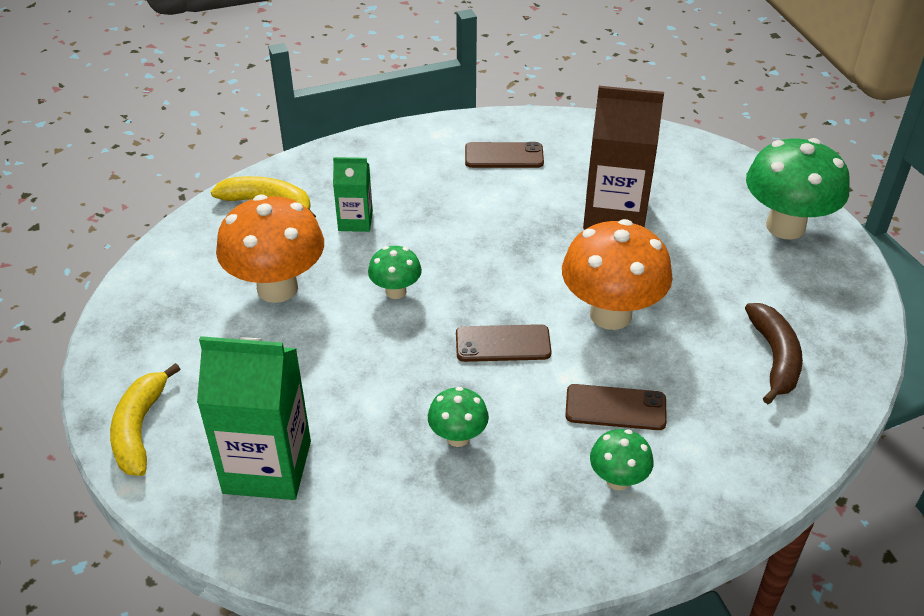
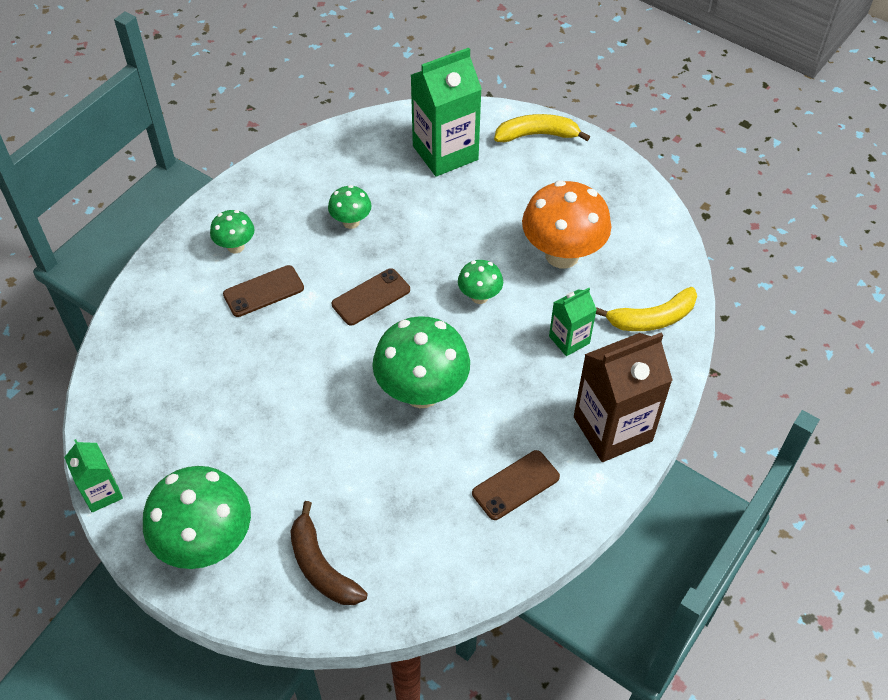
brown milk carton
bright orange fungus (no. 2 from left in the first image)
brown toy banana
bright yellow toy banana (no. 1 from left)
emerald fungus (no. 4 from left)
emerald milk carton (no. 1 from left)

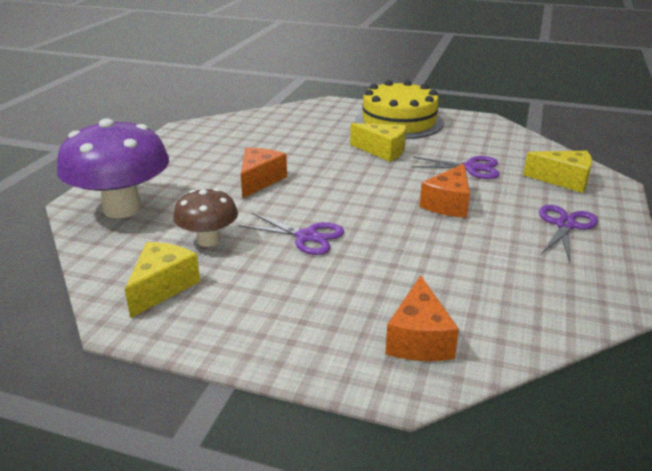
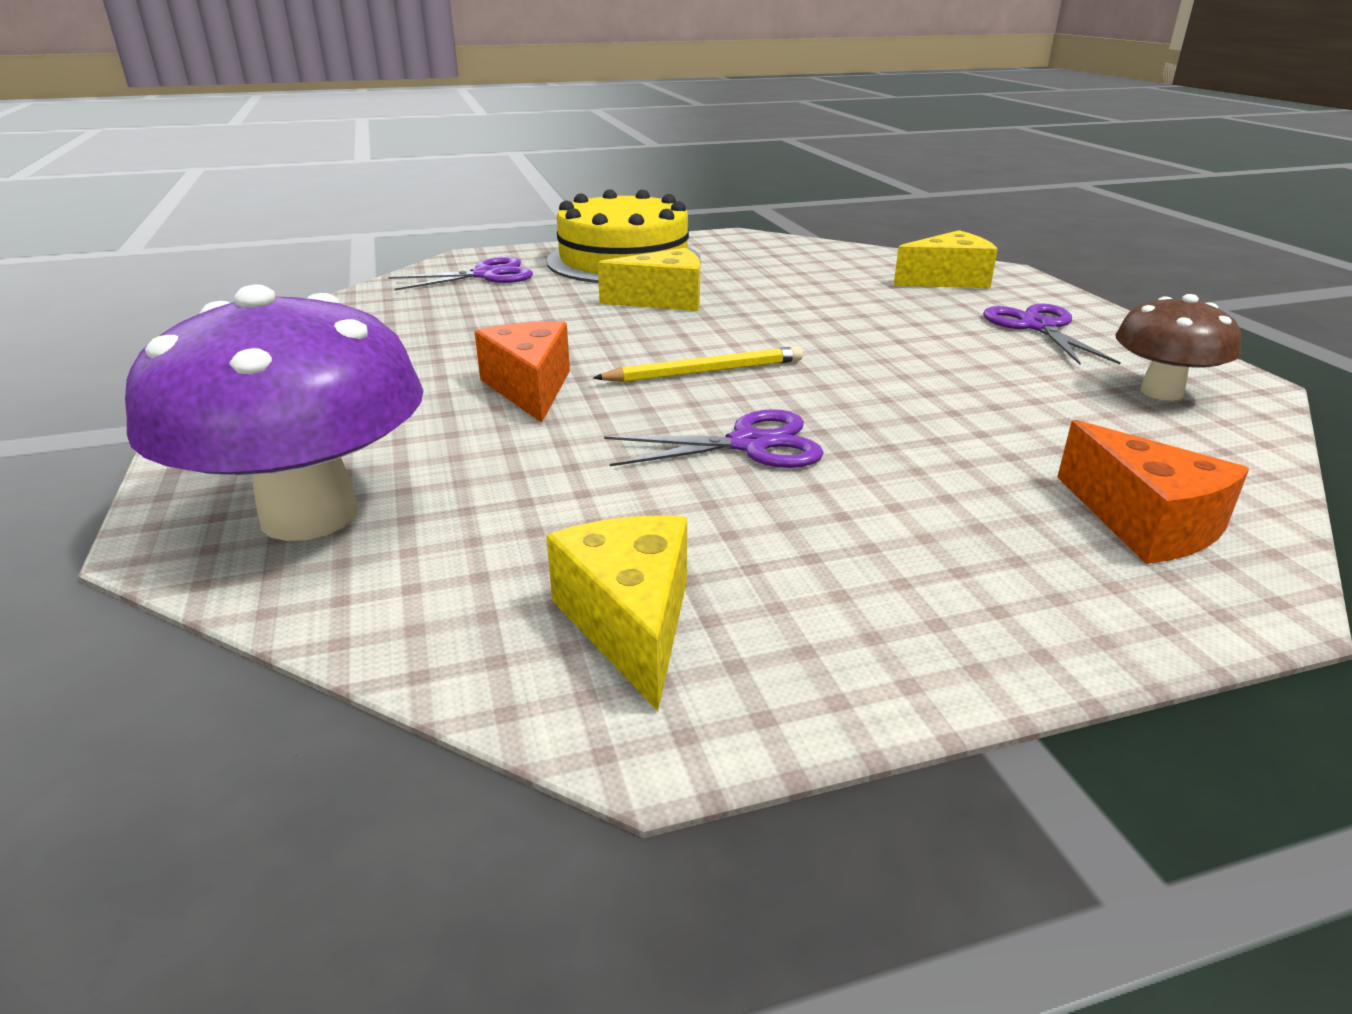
violet scissors (no. 1 from left)
bright orange piece of cheese (no. 3 from left in the first image)
brown fungus
bright yellow lead pencil

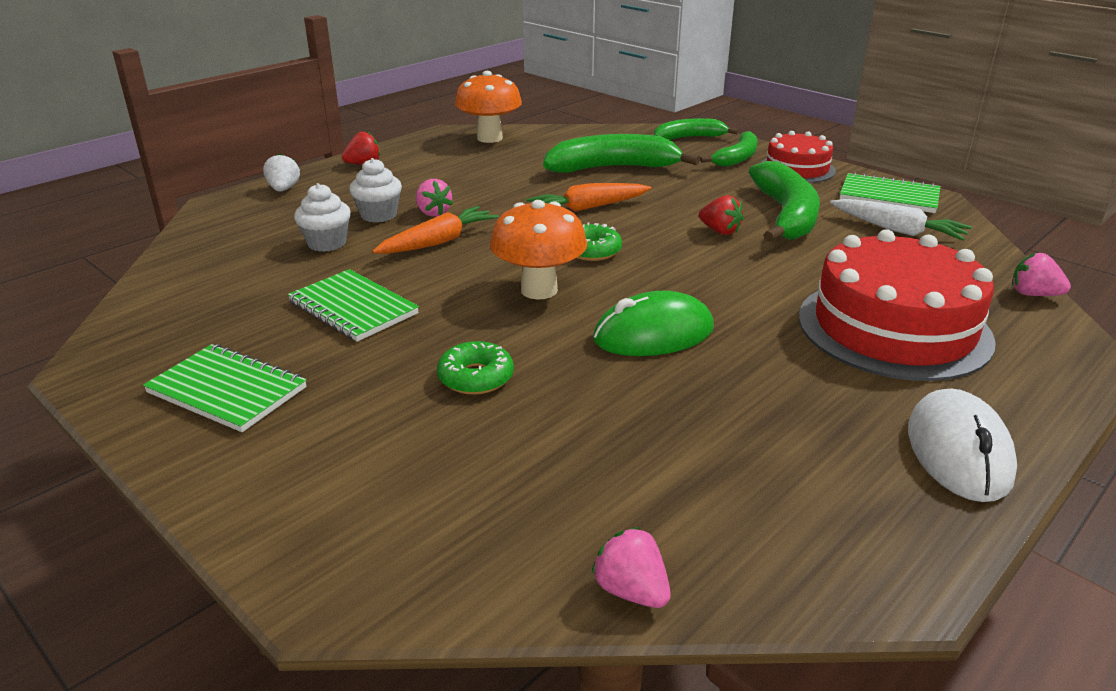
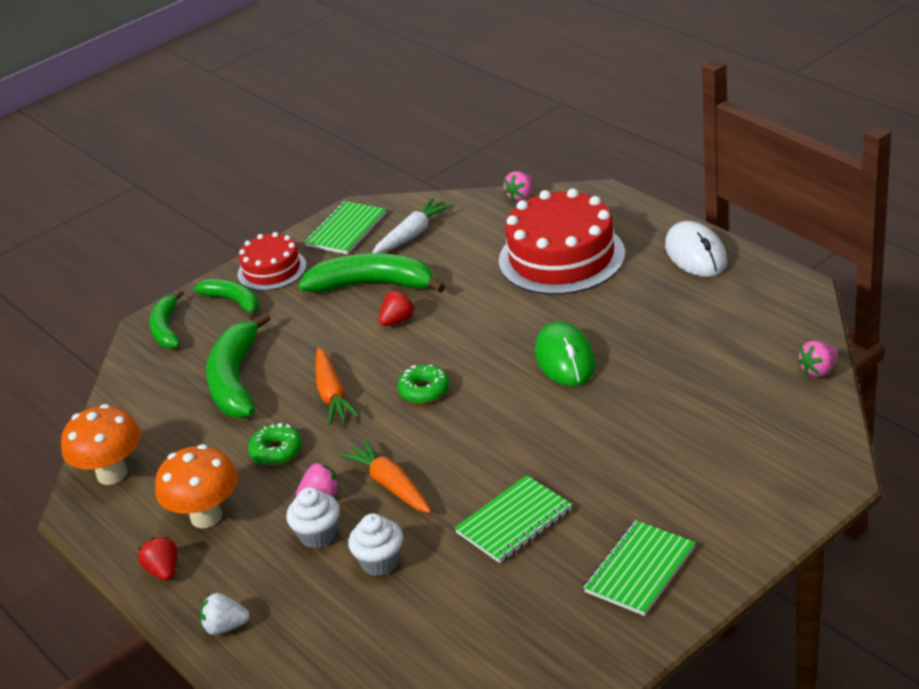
bright orange fungus (no. 2 from left)
emerald donut (no. 1 from left)
white mouse

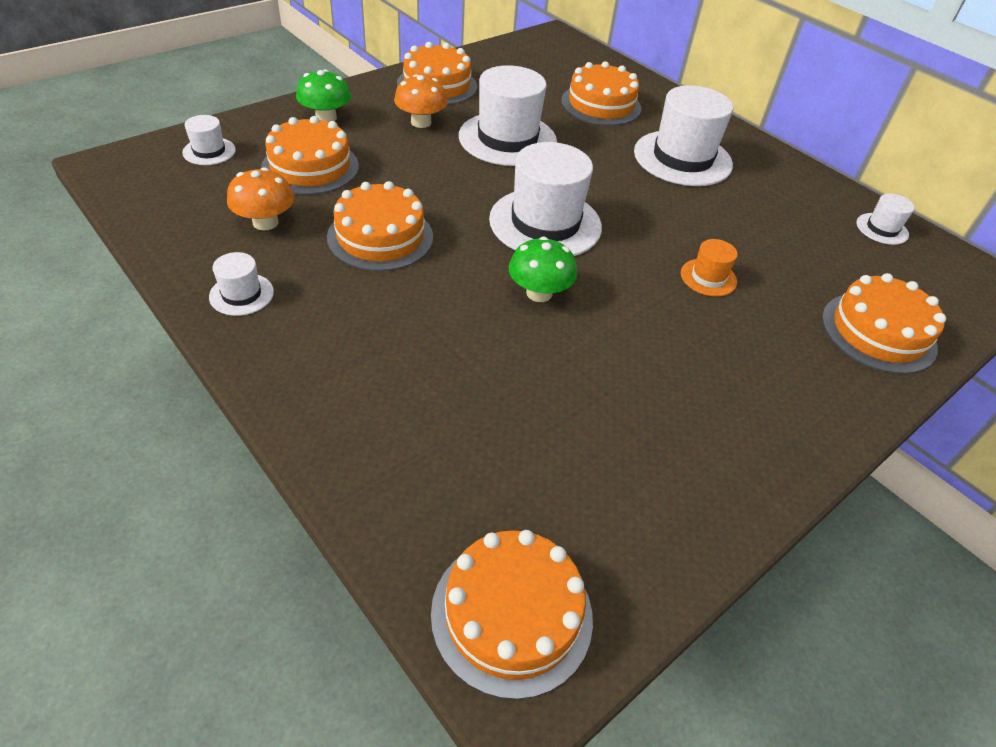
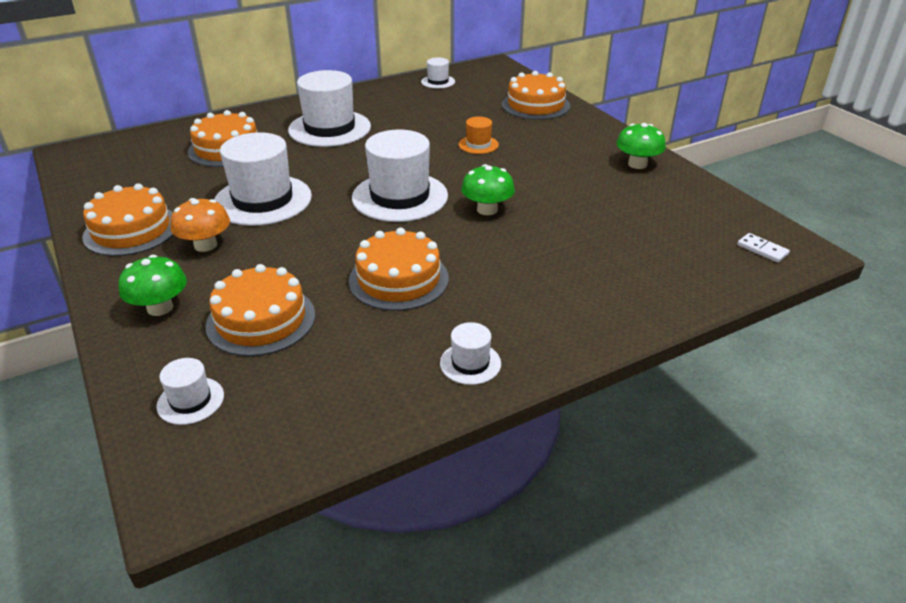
bright orange fungus (no. 1 from left in the first image)
white domino piece
emerald fungus (no. 3 from left)

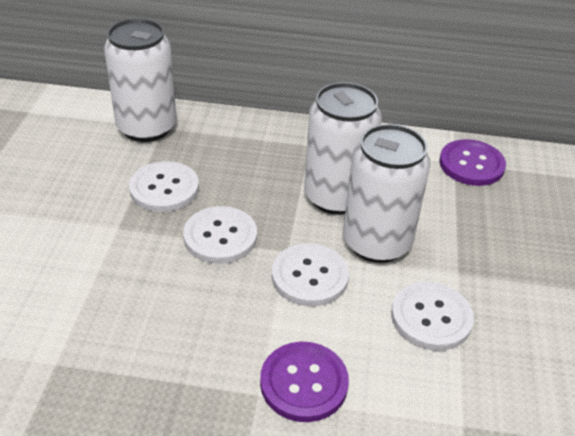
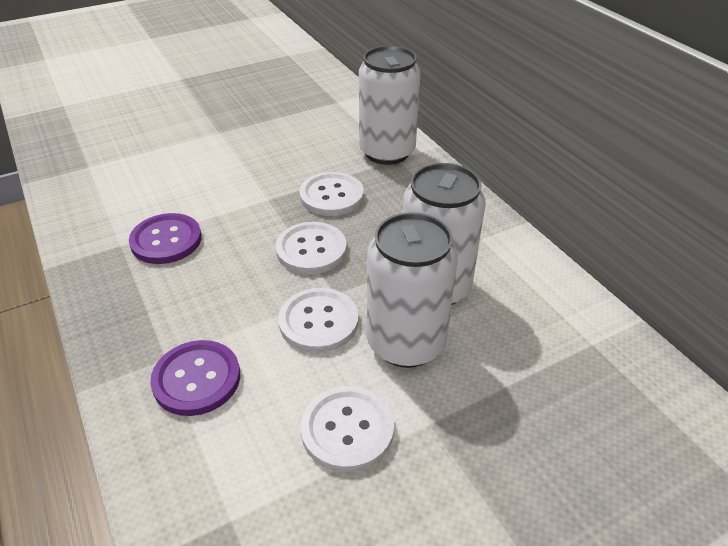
violet button (no. 1 from left)

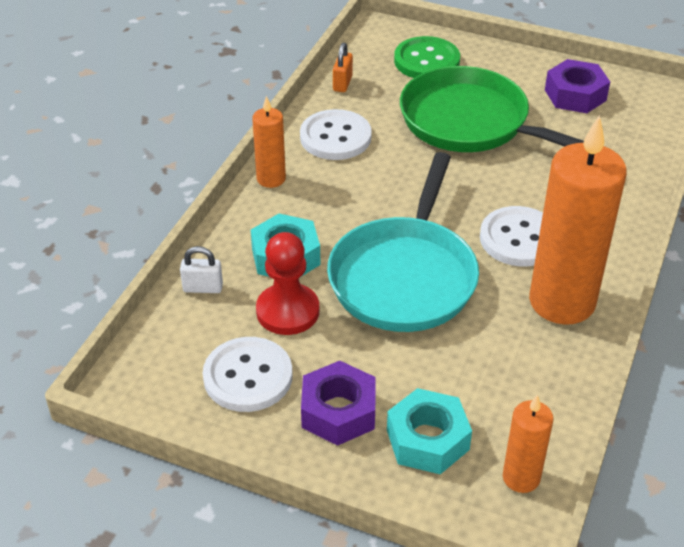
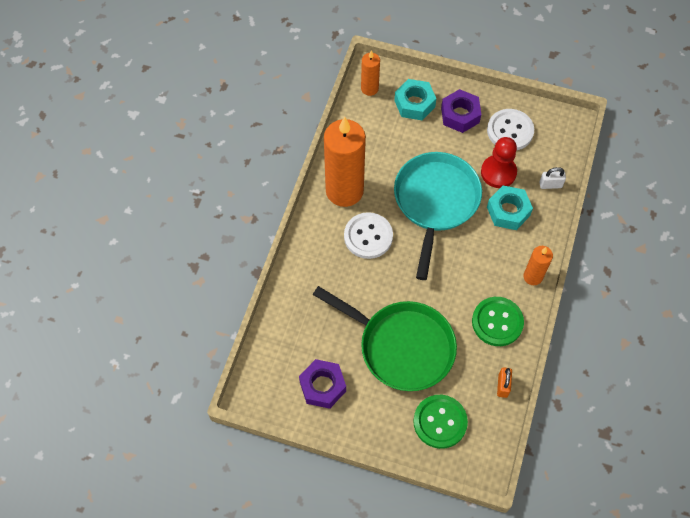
emerald button (no. 2 from left)

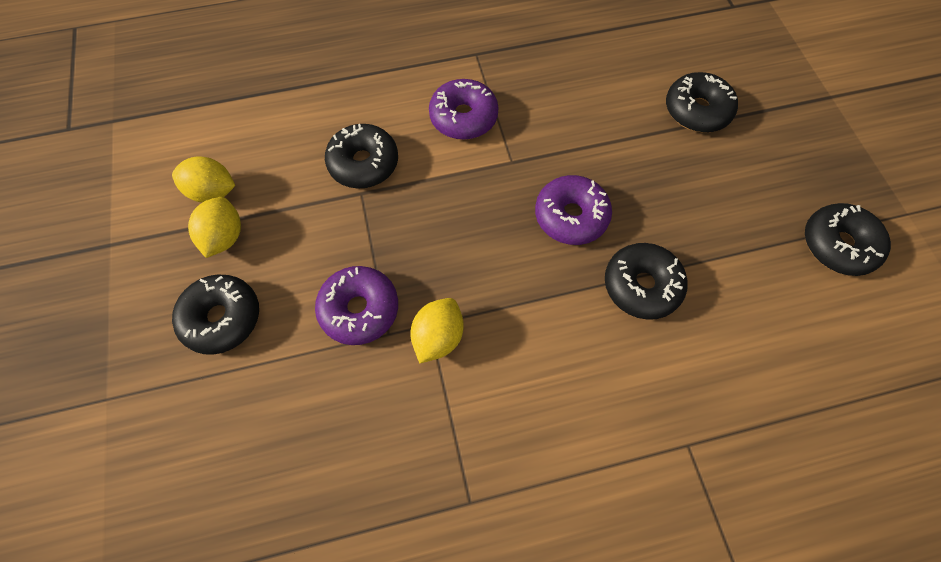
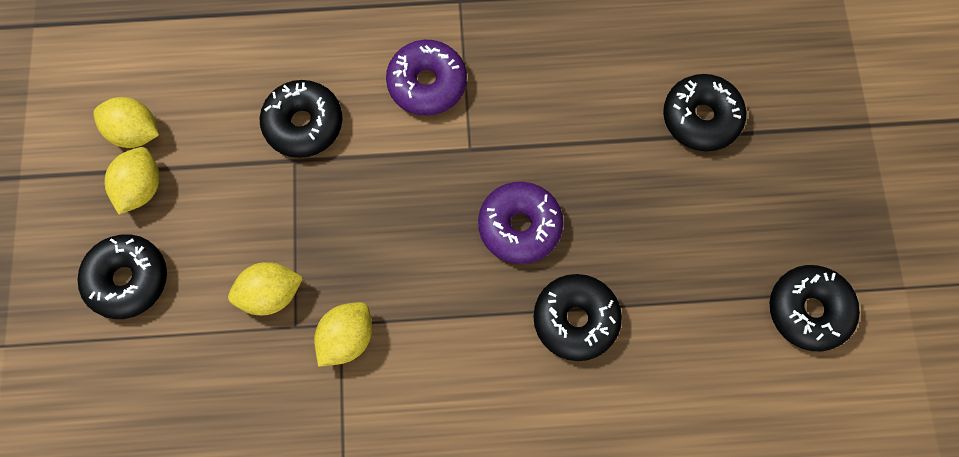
bright yellow citrus fruit (no. 3 from left)

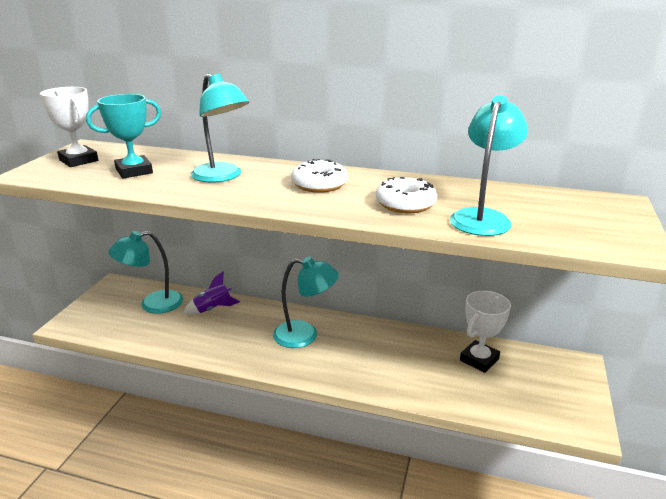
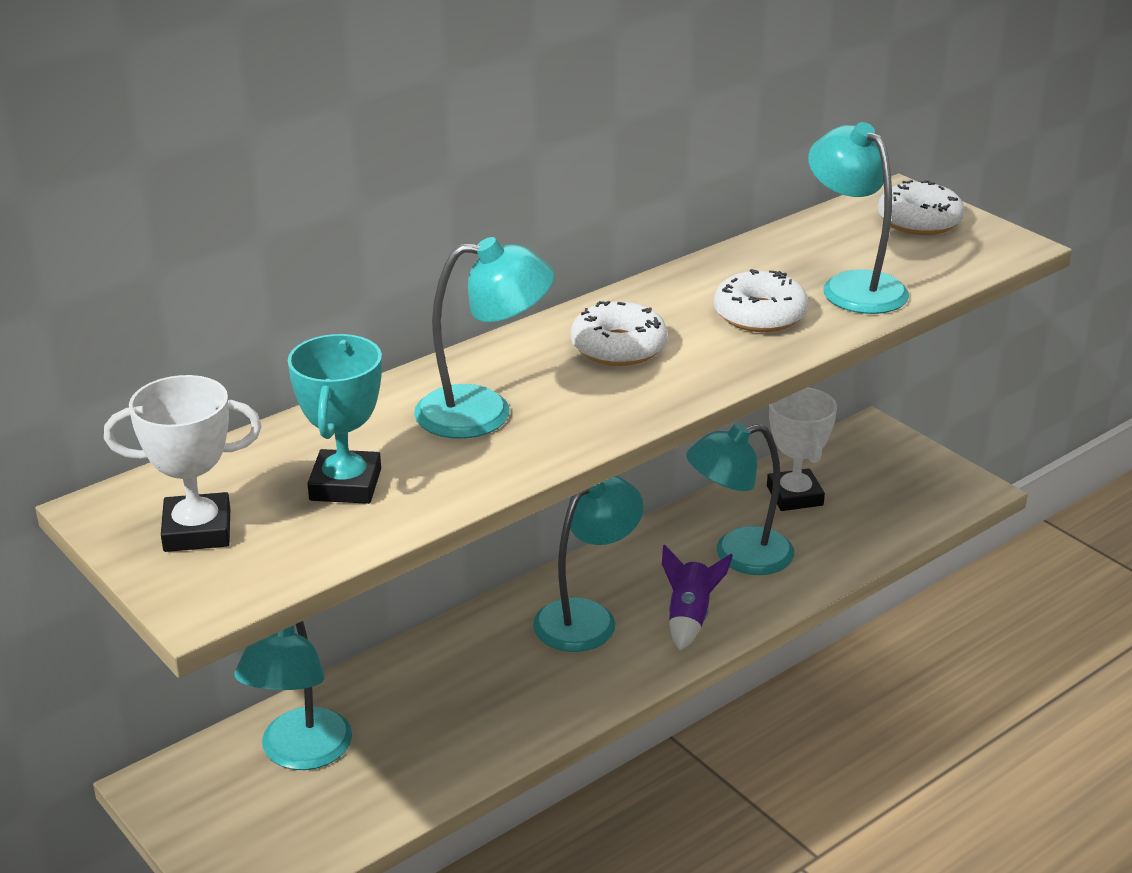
violet spaceship
white donut (no. 3 from left)
turquoise desk lamp (no. 4 from left)

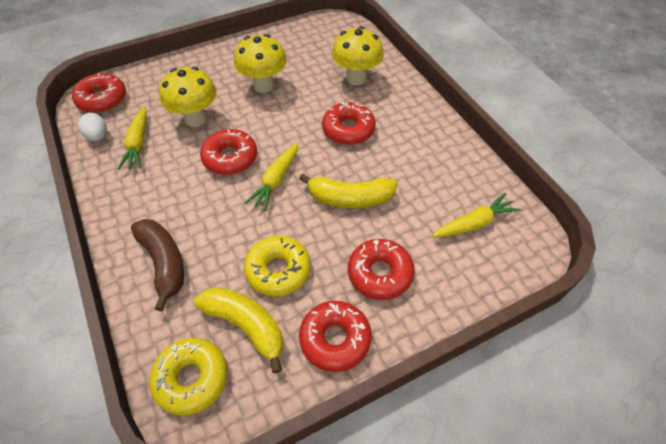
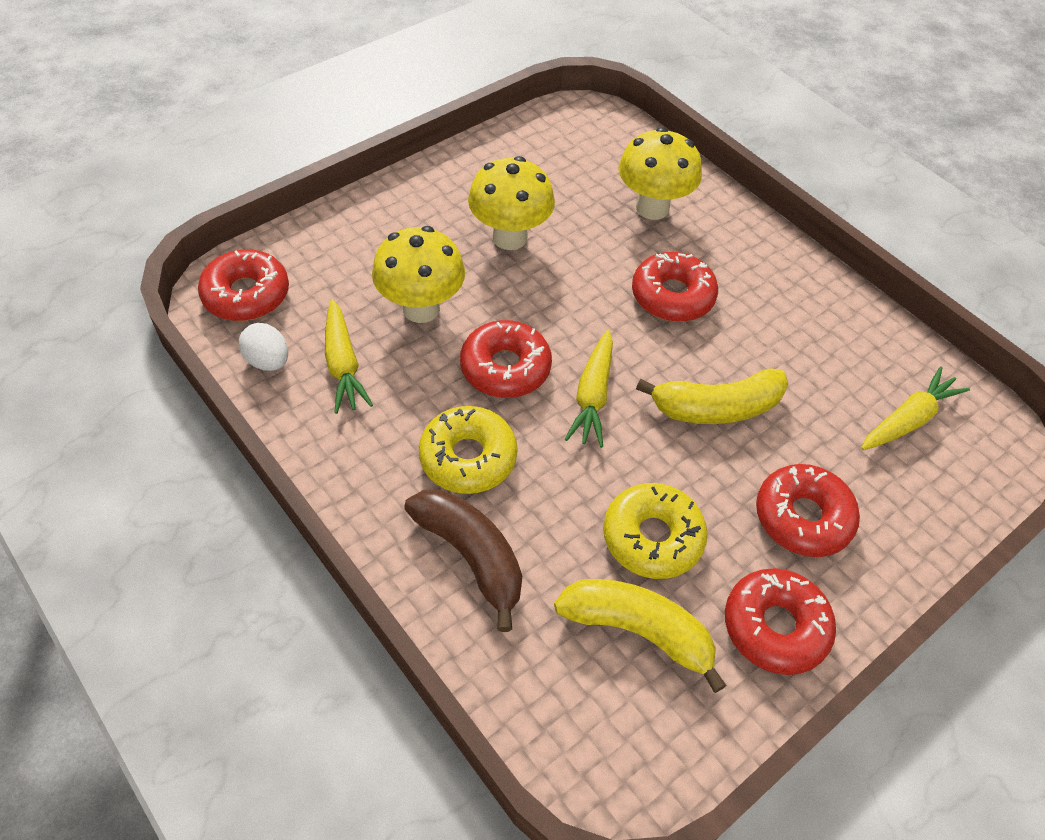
bright yellow donut (no. 1 from left)

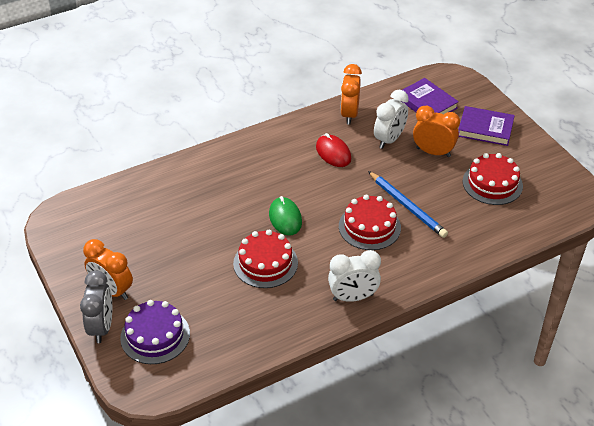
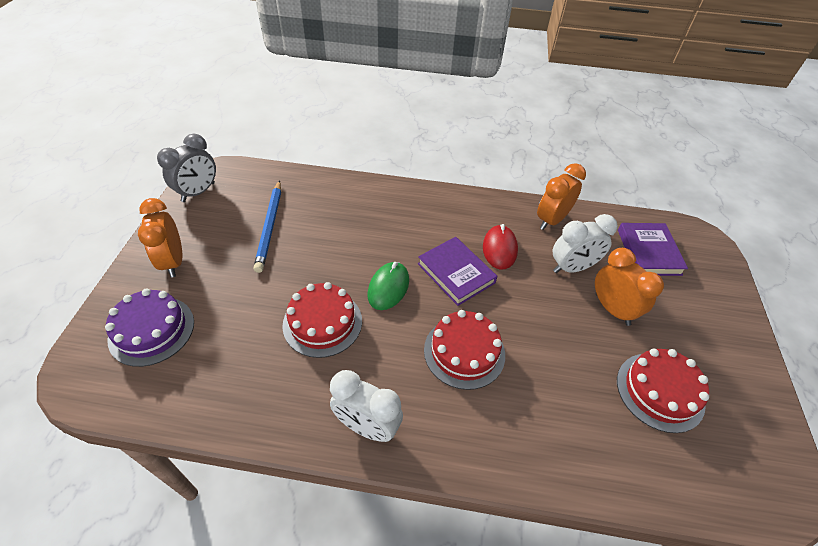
violet hardback (no. 1 from left)
royal blue lead pencil
grey bedside clock

